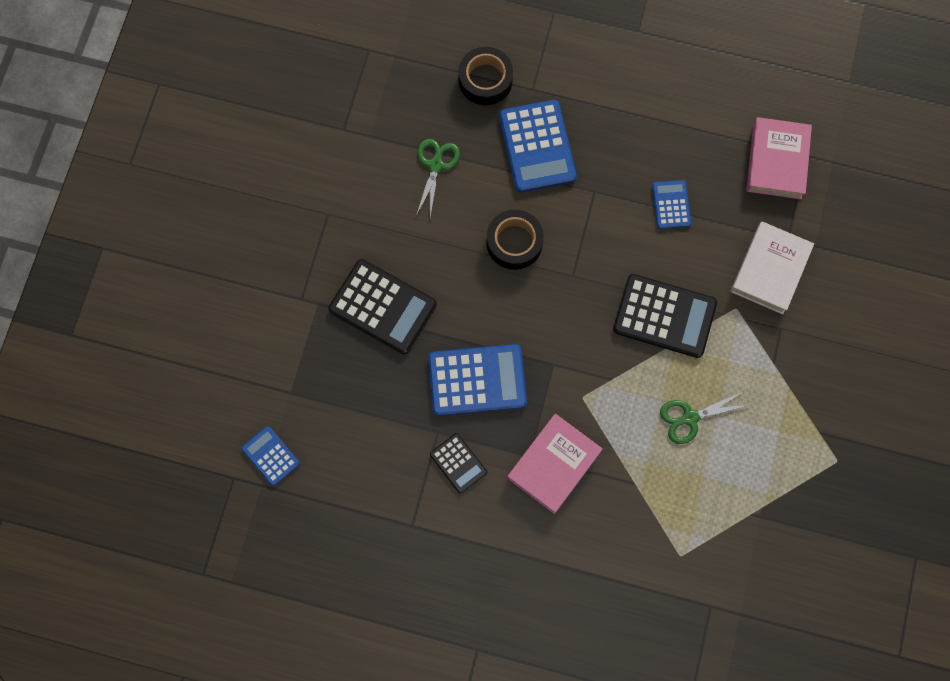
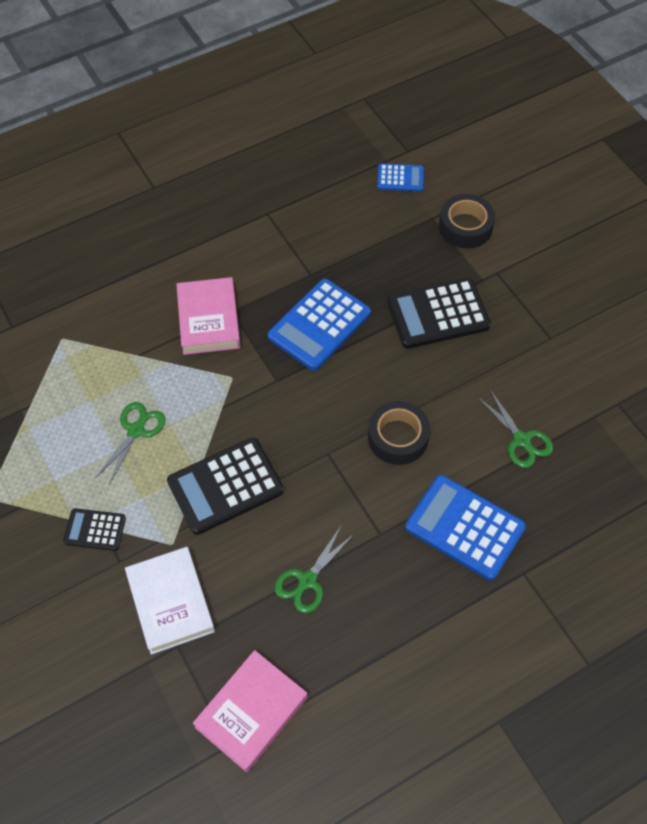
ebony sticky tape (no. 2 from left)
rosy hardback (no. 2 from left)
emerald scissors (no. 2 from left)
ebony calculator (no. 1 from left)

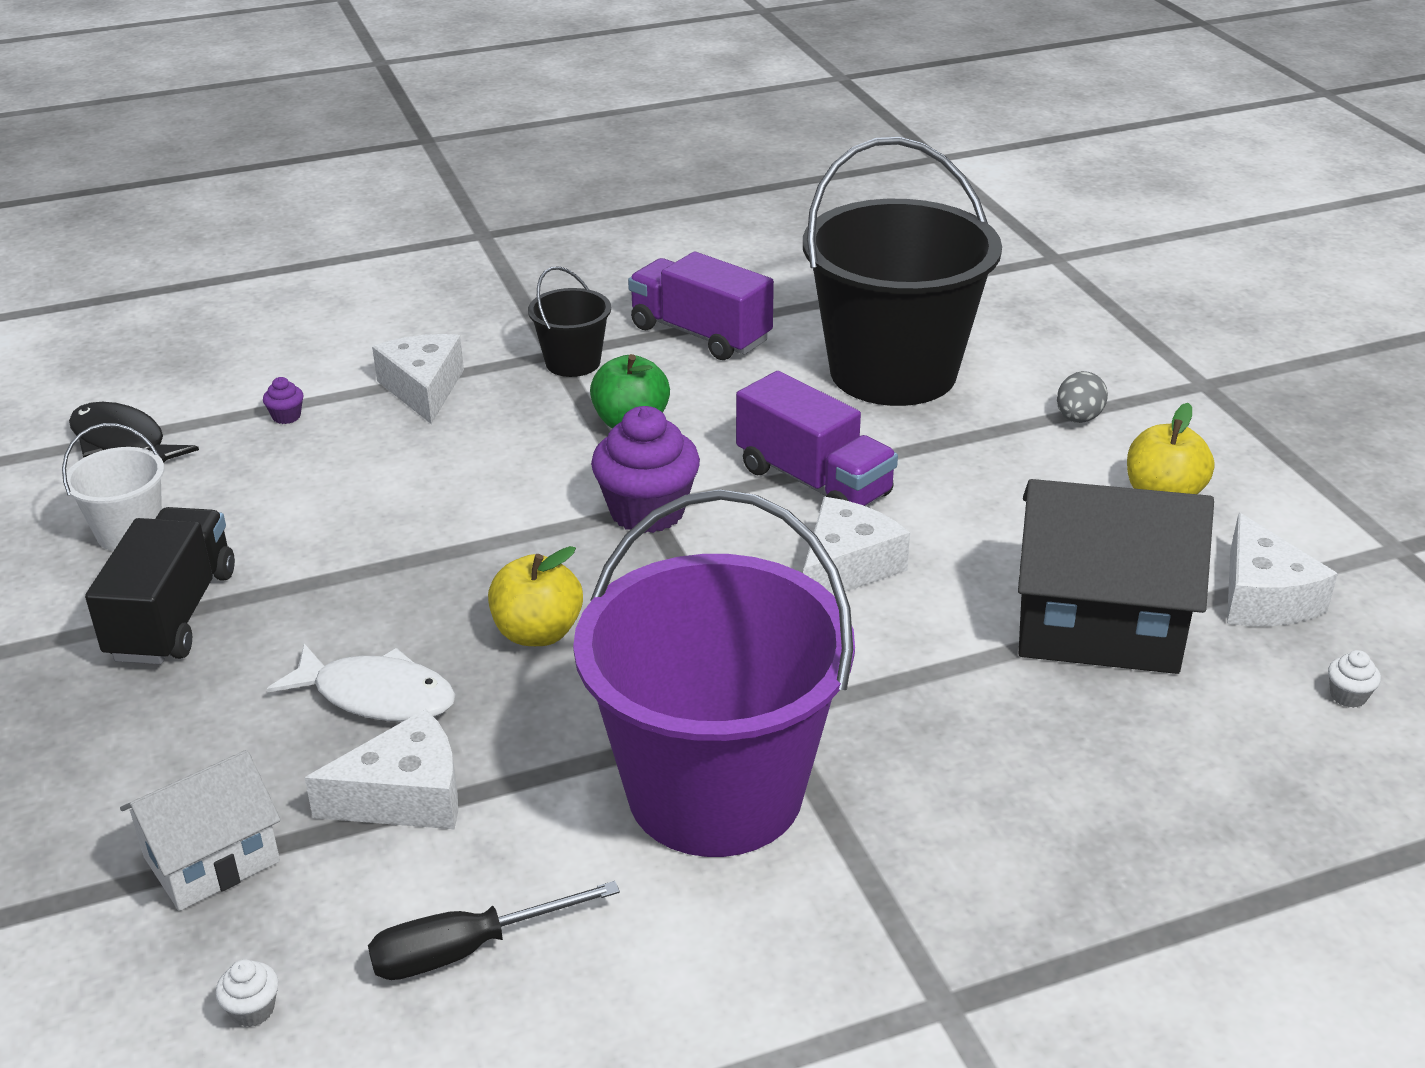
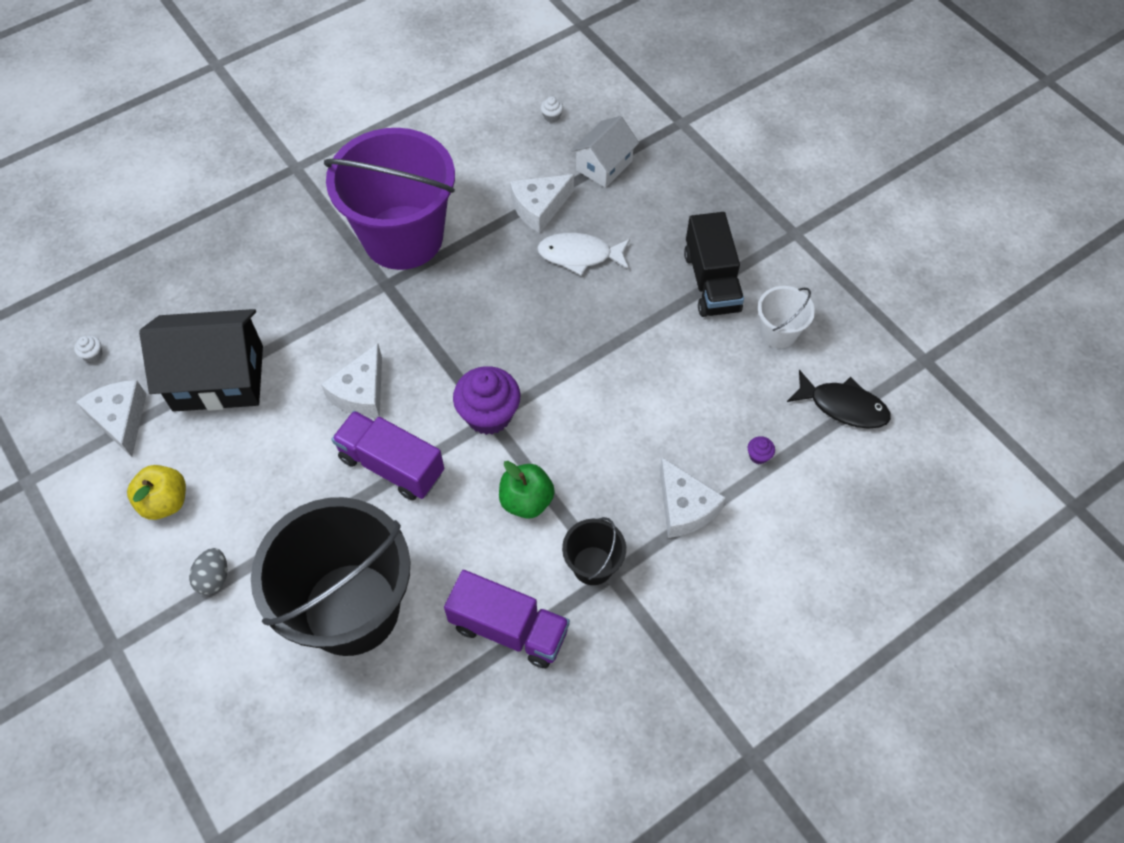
bright yellow apple fruit (no. 1 from left in the first image)
ebony screwdriver

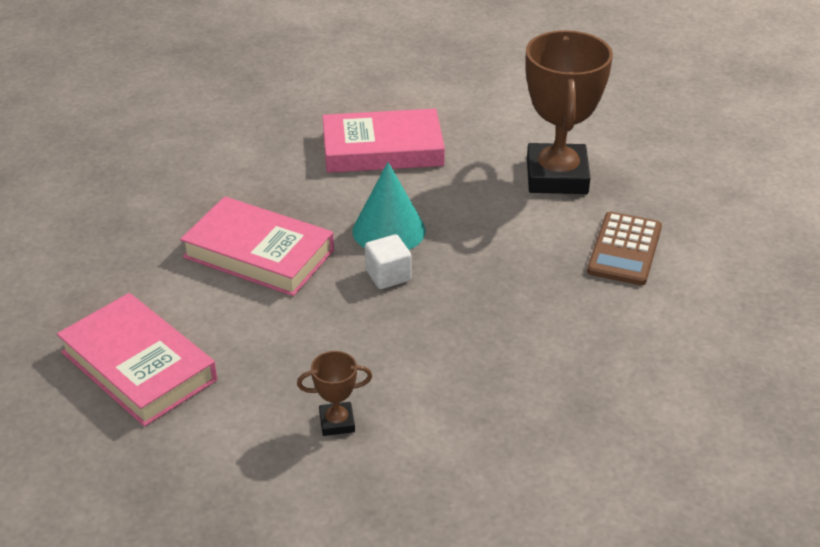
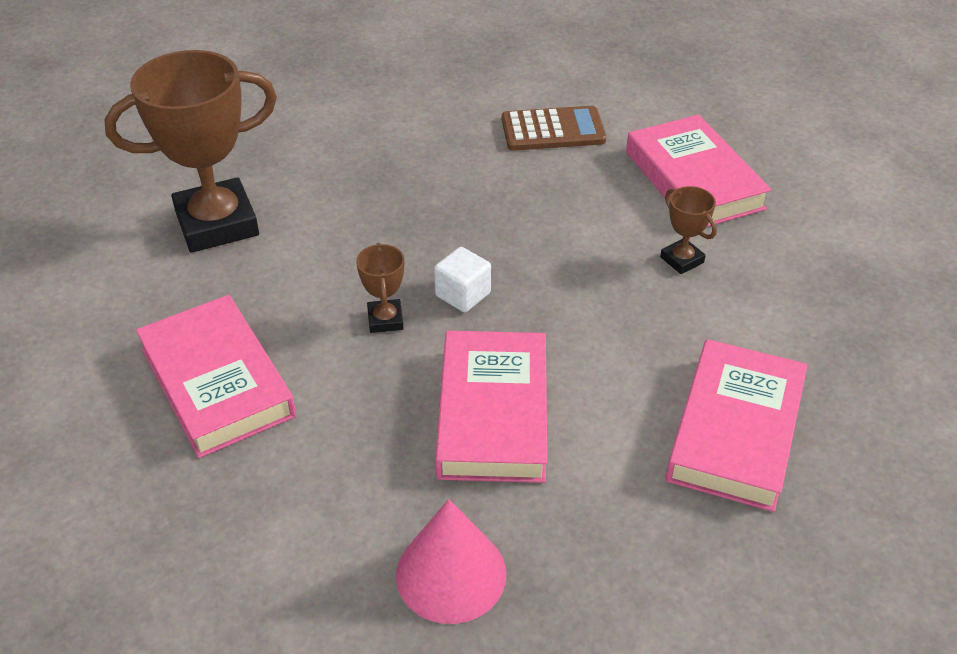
brown prize cup (no. 2 from left)
brown calculator
rosy hardback (no. 3 from left)
rosy solid cone

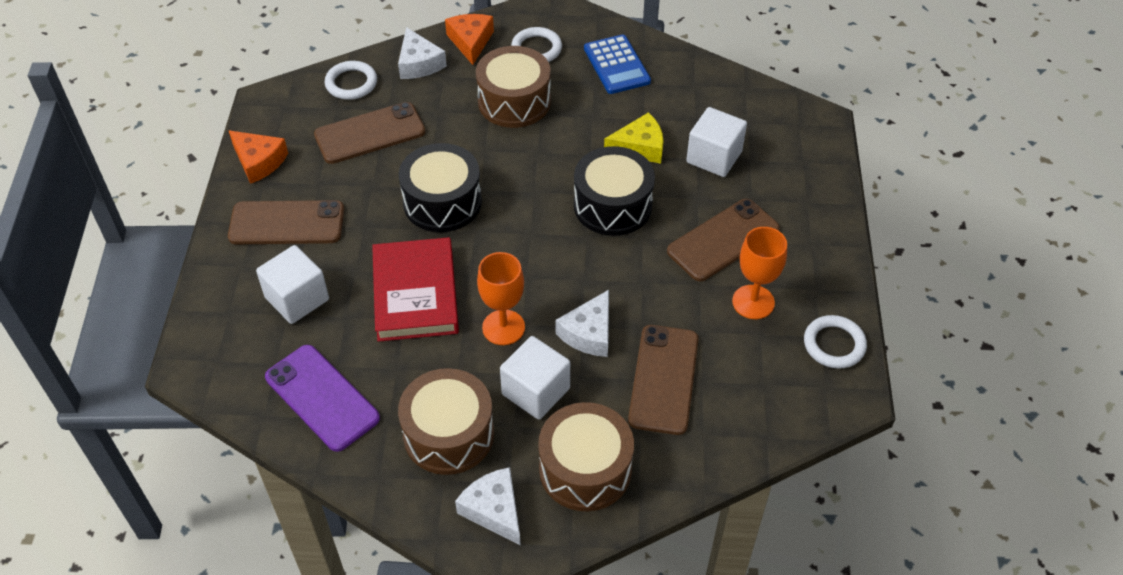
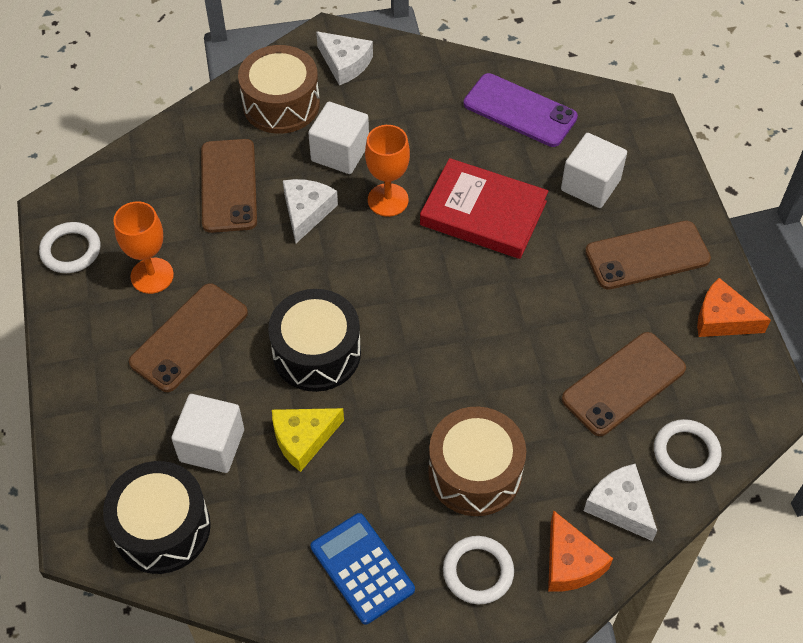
ebony snare drum (no. 1 from left)
crimson hardback
brown snare drum (no. 1 from left in the first image)

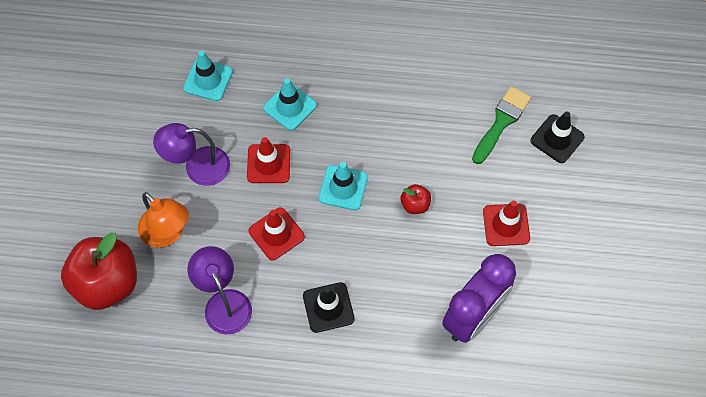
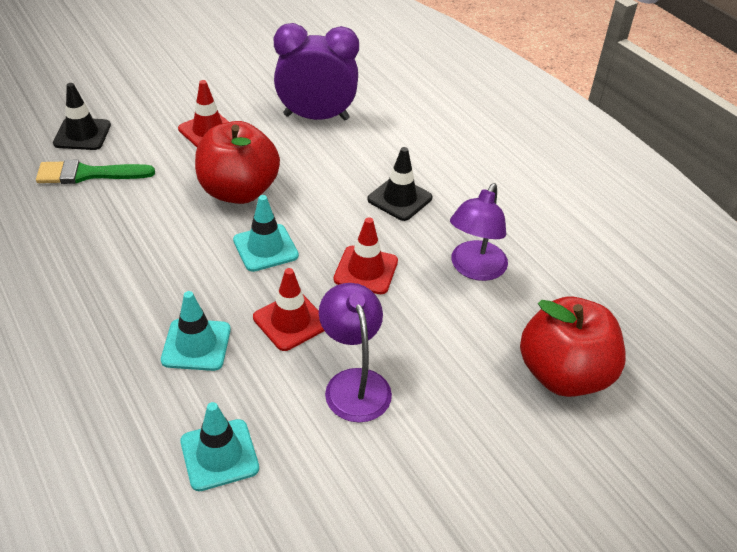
violet desk lamp (no. 1 from left)
crimson apple fruit (no. 1 from left)
bright orange desk lamp

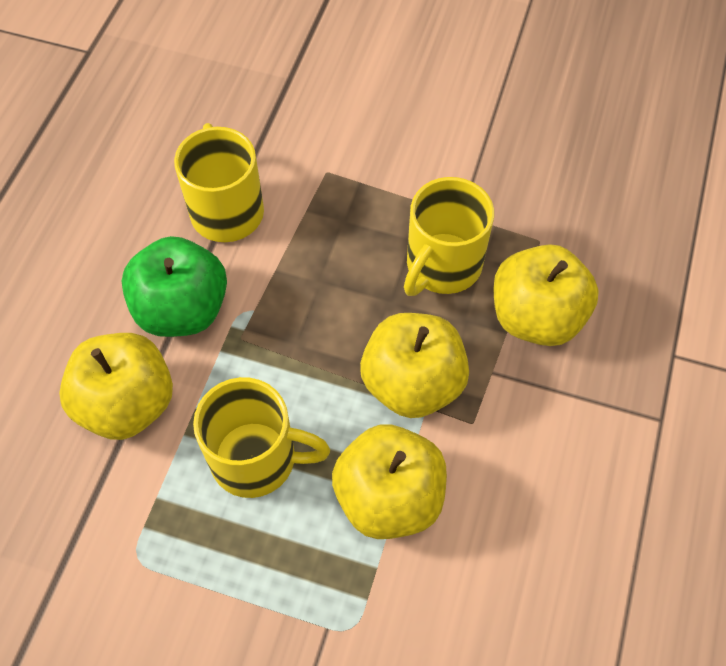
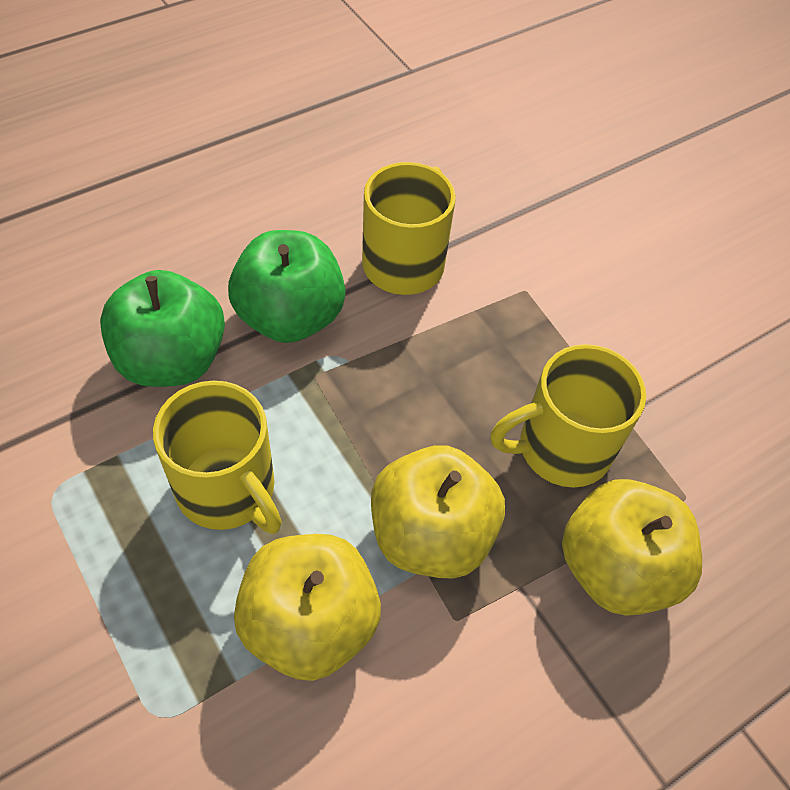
emerald apple fruit (no. 1 from left)

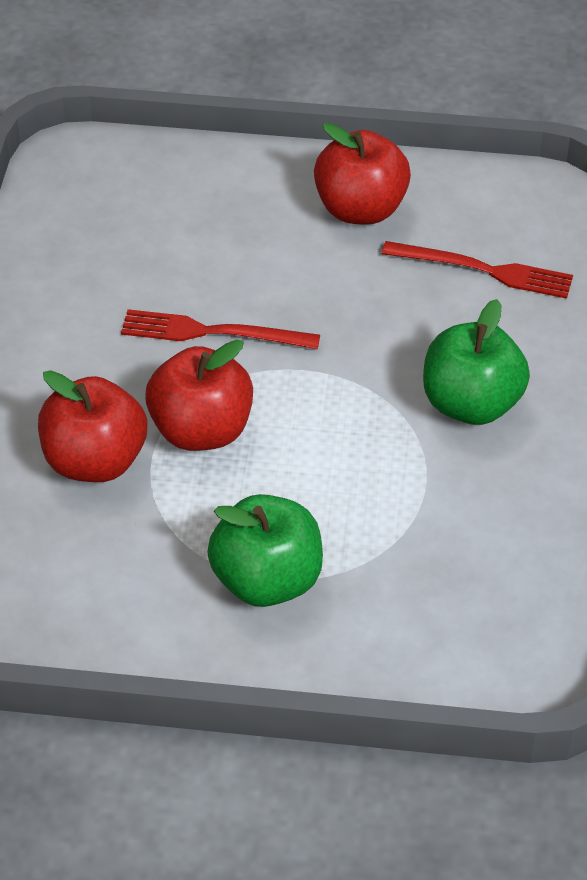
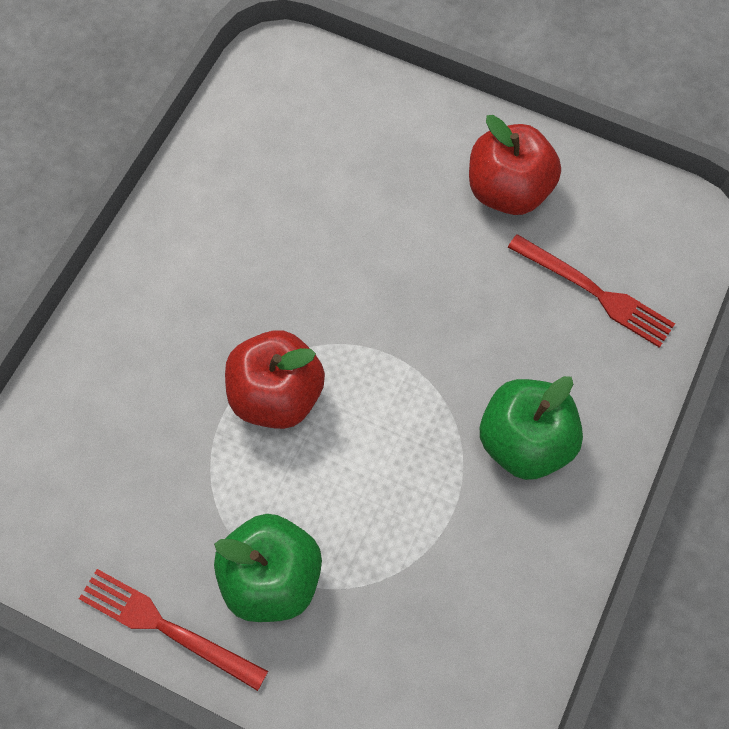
crimson table fork (no. 1 from left)
crimson apple fruit (no. 1 from left in the first image)

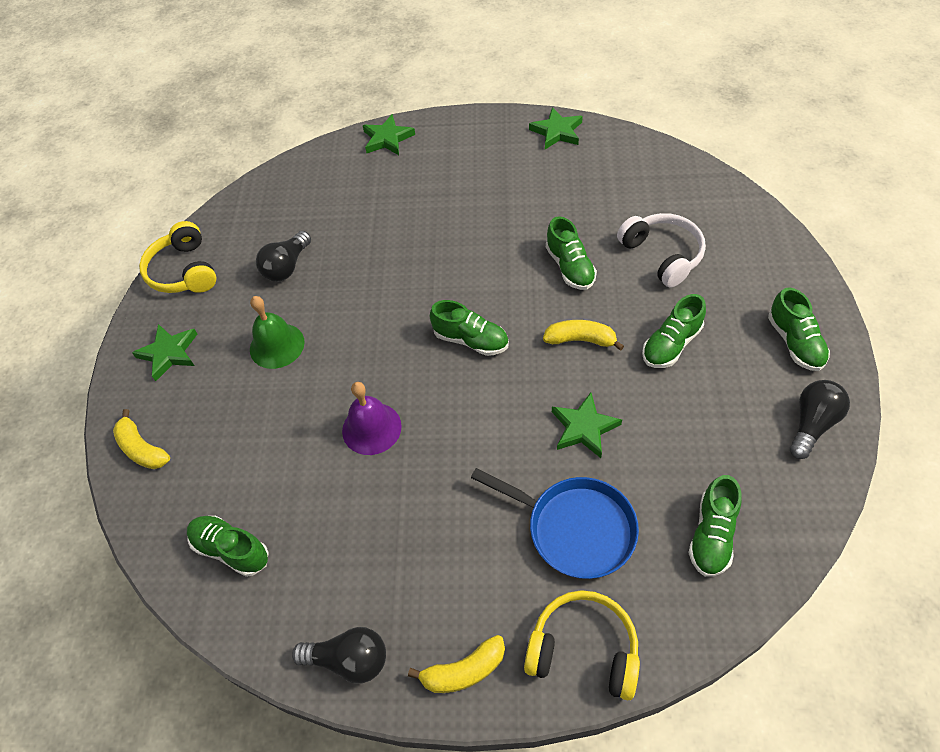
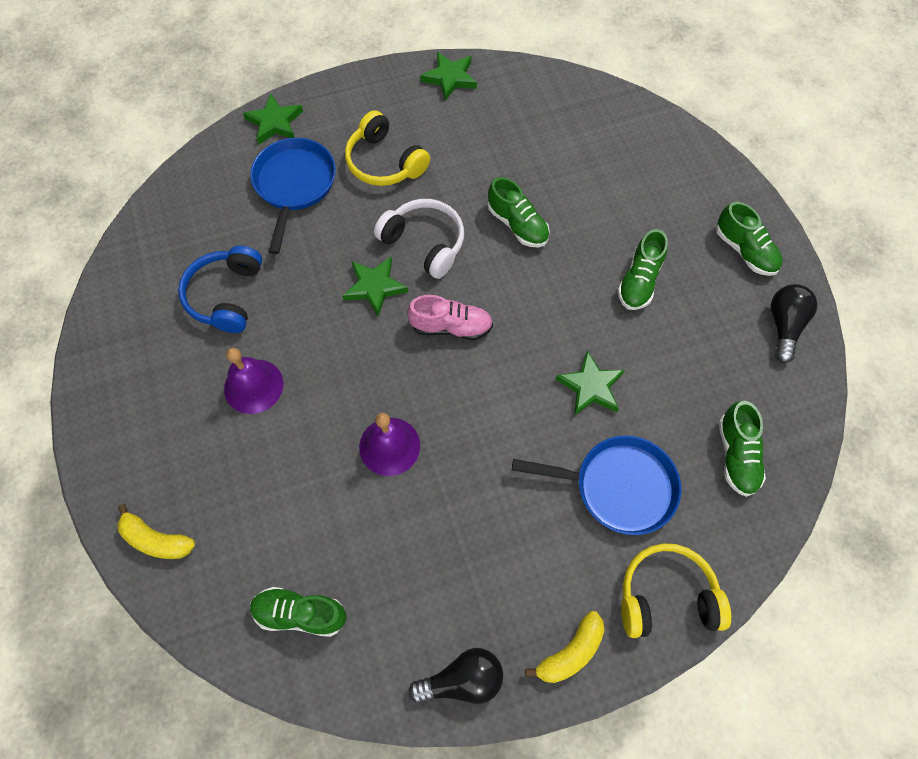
white headset
bright yellow headset (no. 1 from left)
royal blue headset
violet hand bell (no. 1 from left)
rosy sneaker
bright yellow toy banana (no. 3 from left in the first image)
emerald five-pointed star (no. 2 from left)
royal blue frying pan (no. 1 from left)

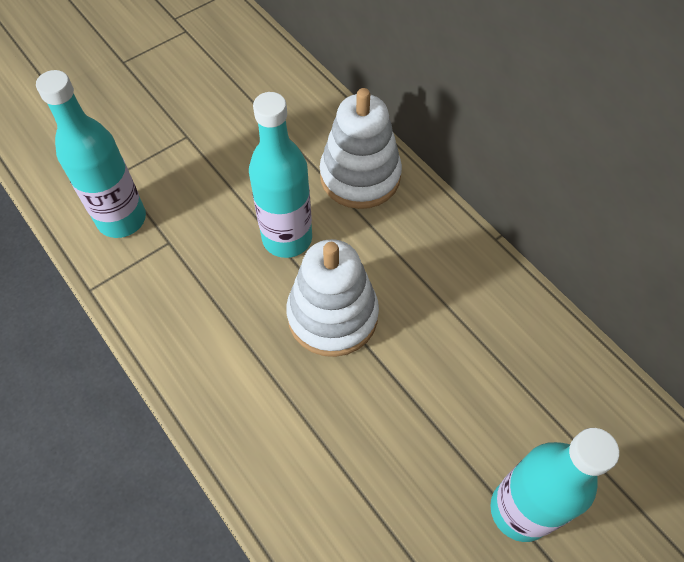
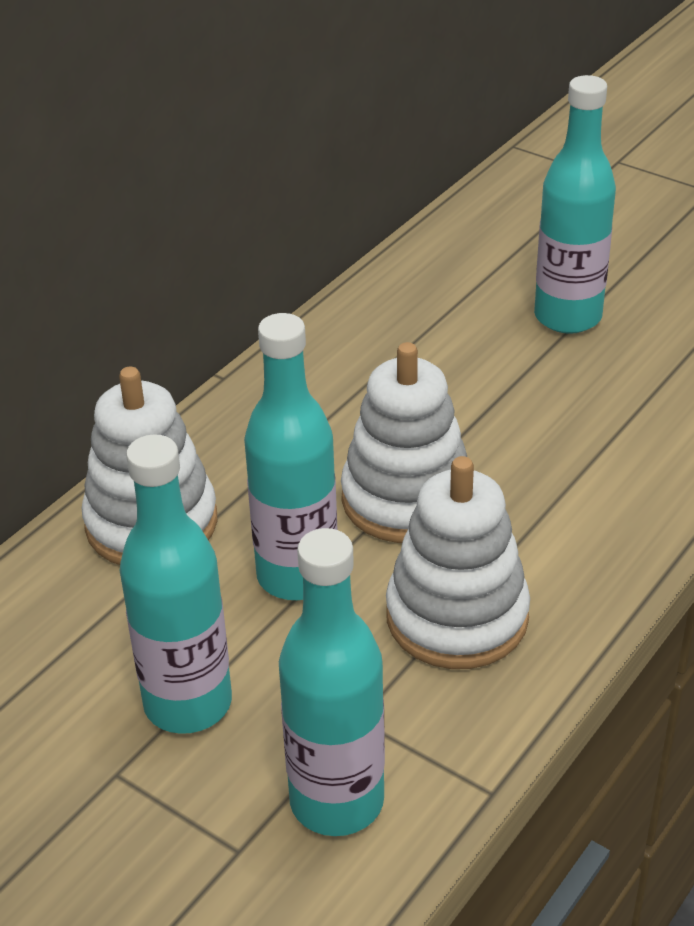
turquoise drink bottle (no. 1 from left)
white stacking toy (no. 3 from left)

